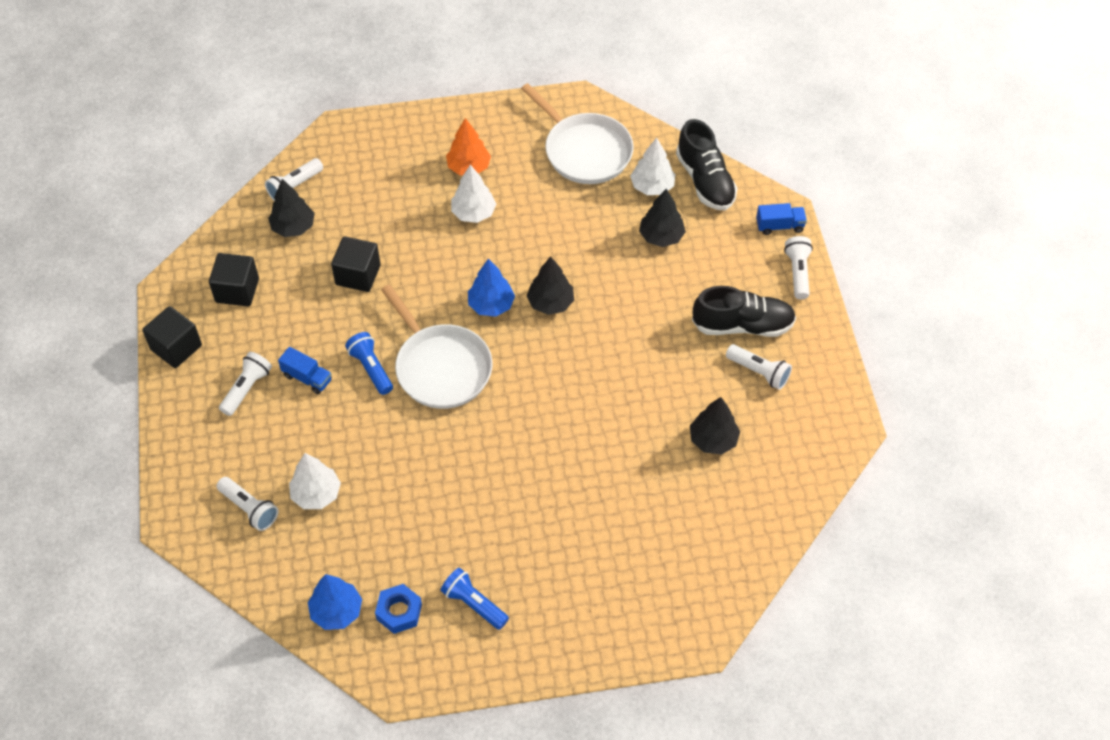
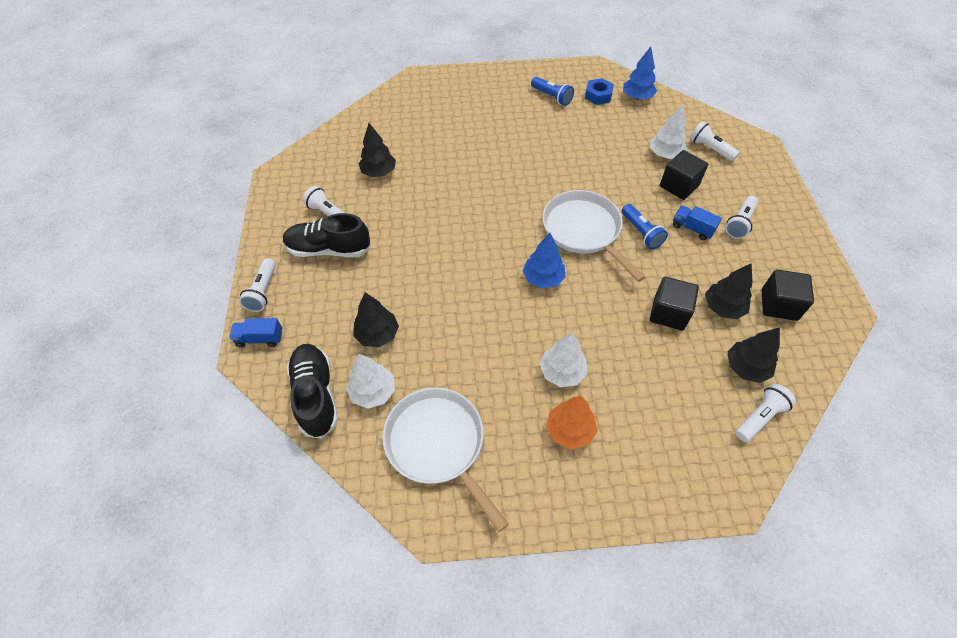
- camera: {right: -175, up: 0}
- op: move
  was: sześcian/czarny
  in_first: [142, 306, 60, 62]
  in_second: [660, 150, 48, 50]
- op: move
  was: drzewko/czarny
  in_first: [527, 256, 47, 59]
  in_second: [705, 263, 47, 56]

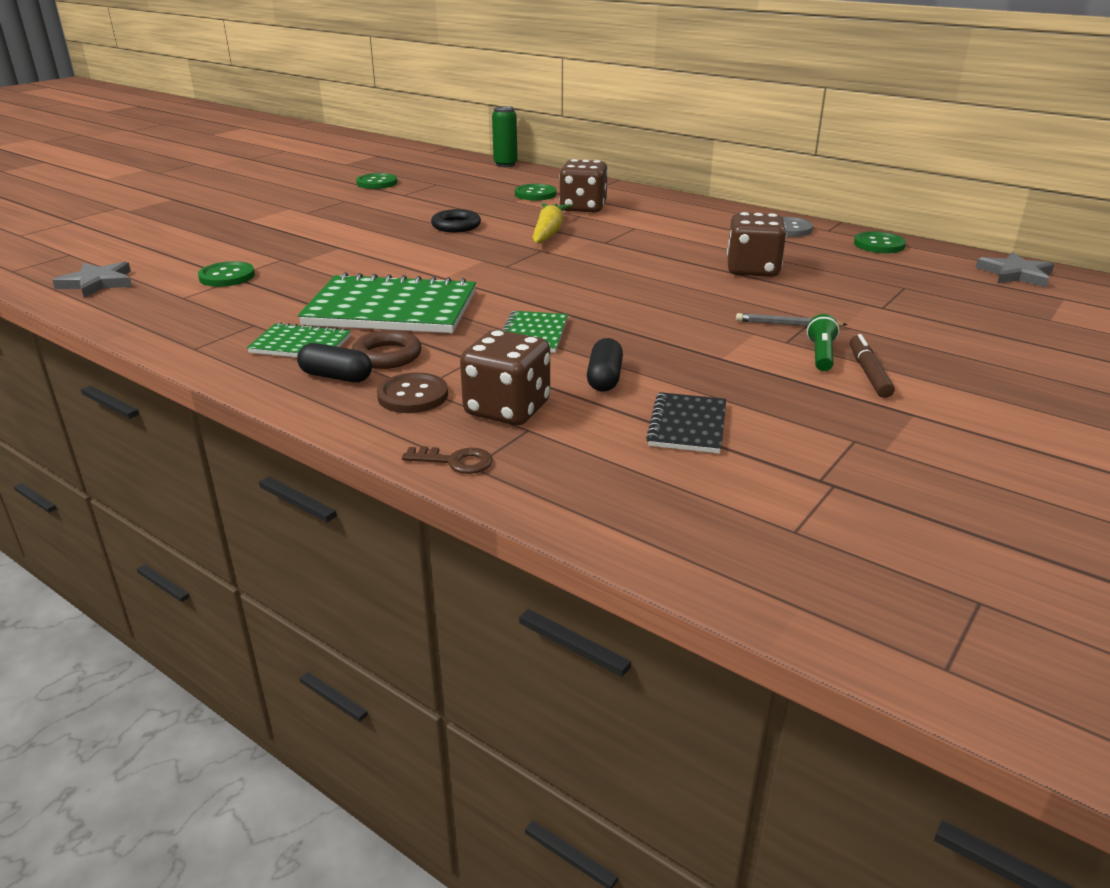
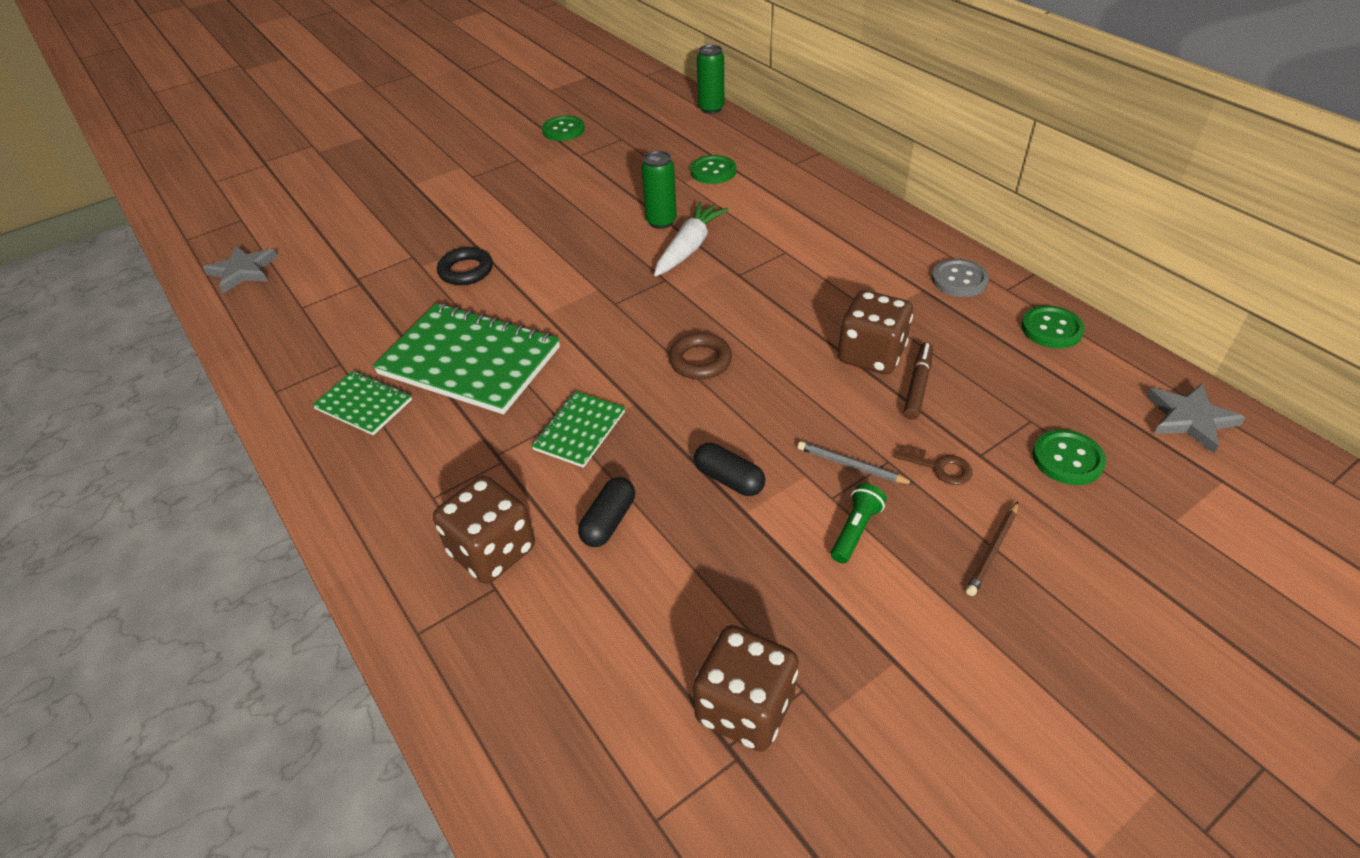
- camera: {right: 20, up: 15}
- op: move
  was: guzik/zielony
  in_first: [198, 261, 57, 26]
  in_second: [1033, 429, 73, 56]
- op: move
  was: kapsułka/czarny
  in_first: [297, 343, 75, 39]
  in_second: [694, 443, 71, 53]
- op: move
  was: pierścień/brązowy
  in_first: [352, 330, 70, 39]
  in_second: [669, 333, 63, 47]
- op: delete
  was: guzik/brązowy
  in_first: [377, 373, 71, 40]
- op: move
  was: klucz/brązowy
  in_first: [402, 446, 90, 28]
  in_second: [894, 444, 79, 41]
- op: move
  was: pierścień/czarny
  in_first: [431, 209, 50, 23]
  in_second: [437, 247, 56, 38]
- op: recolor
  was: marchewka/żółty
  now: marchewka/biały
  in_first: [532, 203, 39, 40]
  in_second: [654, 202, 74, 74]
- op: move
  was: kostka do gry/brązowy
  in_first: [559, 159, 49, 54]
  in_second: [693, 625, 106, 127]
- op: delete
  was: zeszyt/czarny
  in_first: [646, 392, 80, 61]
- op: move
  was: flamaster/brązowy
  in_first: [850, 334, 45, 64]
  in_second: [904, 343, 29, 77]
- op: insert
  now: puszka/zielony
  in_second: [641, 151, 36, 78]
- op: insert
  now: ołówek/brązowy
  in_second: [966, 502, 52, 94]

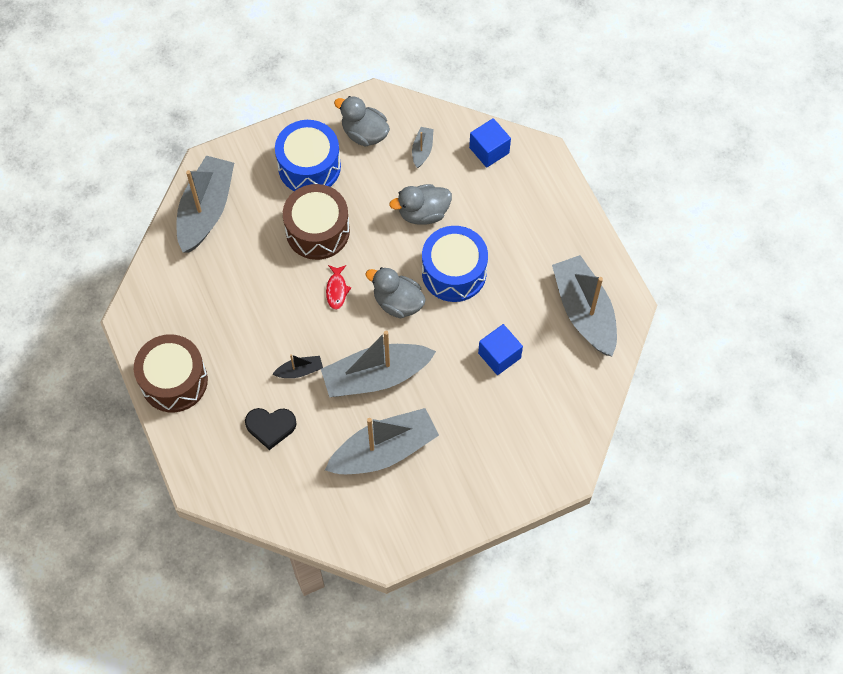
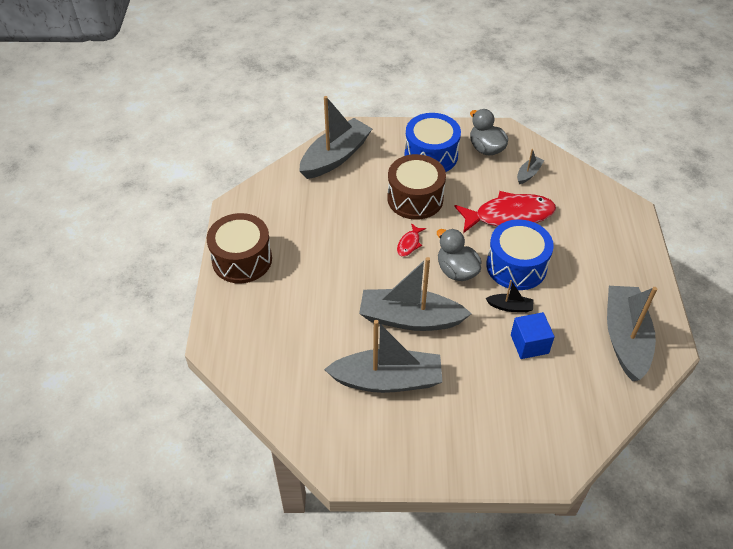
- camera: {right: 25, up: -15}
- op: delete
  was: serce/czarny
  in_first: [245, 408, 51, 42]
- op: move
  was: łódka/czarny
  in_first: [273, 354, 50, 24]
  in_second: [485, 280, 49, 32]
- op: replace
  was: kaczka/szary
  now: ryba/czerwony
  in_first: [389, 184, 63, 41]
  in_second: [454, 191, 102, 42]
- op: delete
  was: sześcian/niebieski
  in_first: [469, 118, 42, 50]

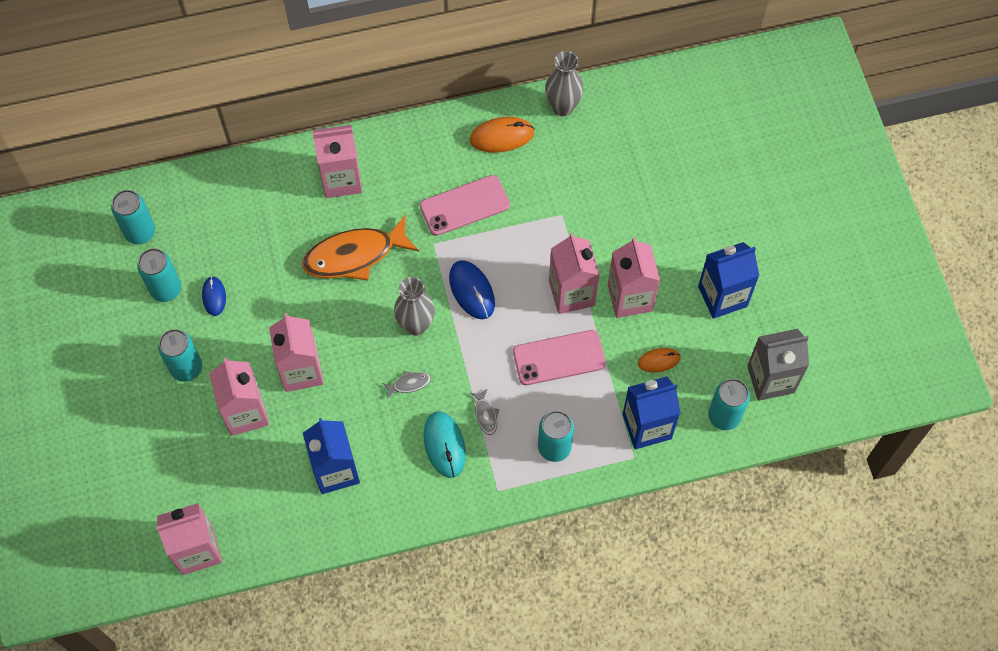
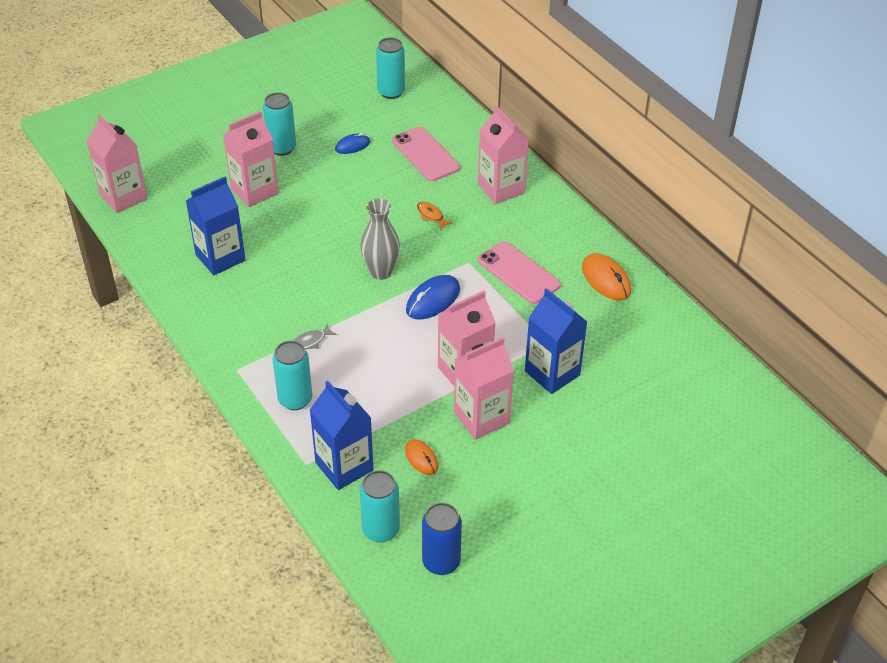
- camera: {right: 70, up: -20}
- op: delete
  was: puszka/turkusowy
  in_first: [137, 248, 44, 54]
- op: delete
  was: karton mleka/różowy
  in_first: [269, 313, 55, 79]
- op: resize
  was: ryba/pomarańczowy
  in_first: [302, 216, 117, 65]
  in_second: [417, 202, 36, 28]
  ratio: 0.41
- op: delete
  was: ryba/szary
  in_first: [383, 371, 48, 28]
- op: delete
  was: myszka/turkusowy
  in_first: [424, 411, 42, 67]
- op: move
  was: telefon/różowy
  in_first: [513, 330, 93, 55]
  in_second: [392, 126, 68, 55]
- op: delete
  was: wazon/szary
  in_first: [545, 51, 39, 65]
- op: move
  was: karton mleka/niebieski
  in_first: [698, 242, 61, 77]
  in_second: [525, 288, 62, 106]
- op: replace
  was: karton mleka/szary
  now: puszka/niebieski
  in_first: [747, 329, 62, 72]
  in_second: [422, 503, 40, 72]

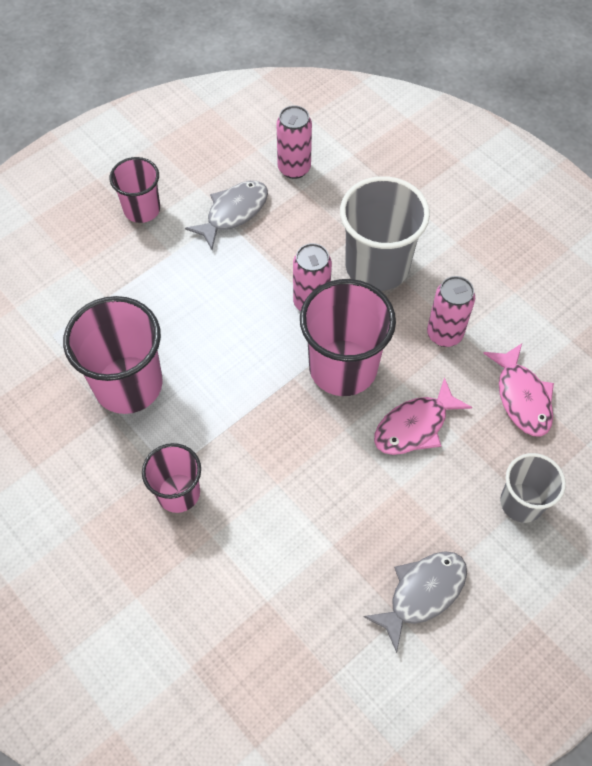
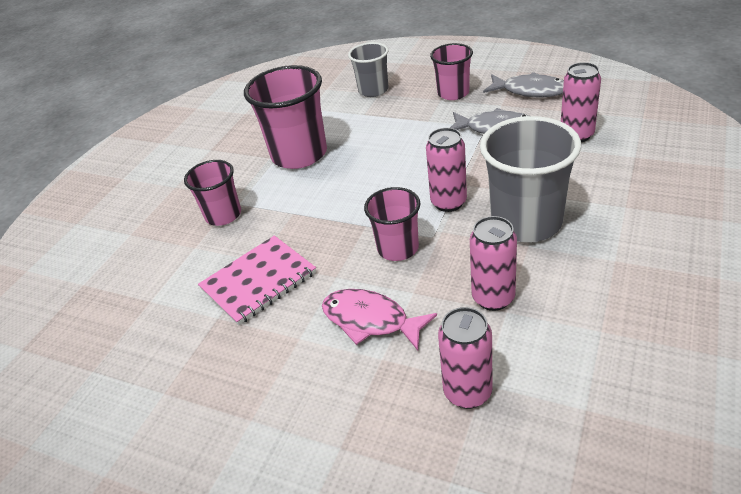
- camera: {right: 70, up: -20}
- op: resize
  was: szklanka/różowy
  in_first: [300, 279, 96, 117]
  in_second: [364, 187, 57, 74]
  ratio: 0.6
- op: move
  was: ryba/szary
  in_first: [363, 551, 104, 102]
  in_second: [483, 72, 81, 26]
- op: replace
  was: ryba/różowy
  now: puszka/różowy
  in_first: [483, 343, 71, 93]
  in_second: [438, 307, 54, 102]
- op: move
  was: szklanka/szary
  in_first: [500, 453, 66, 70]
  in_second: [348, 42, 41, 55]
- op: insert
  now: zeszyt/różowy
  in_second: [198, 235, 118, 90]

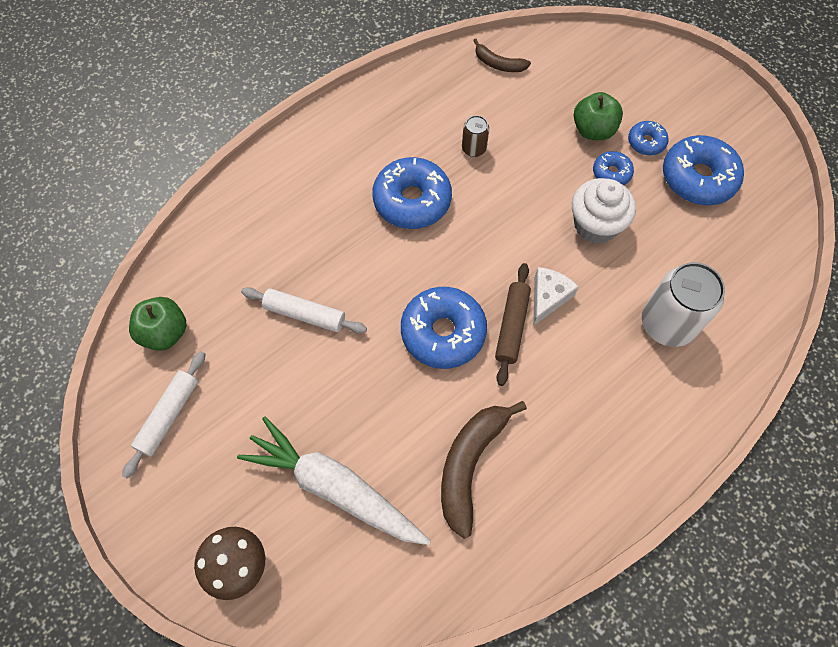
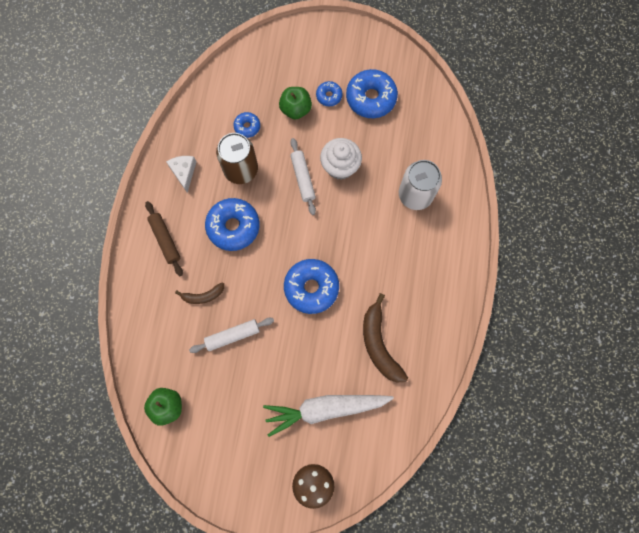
- camera: {right: -40, up: 10}
- op: move
  was: wałek do ciasta/biały
  in_first: [122, 351, 83, 127]
  in_second: [290, 138, 26, 77]
- op: resize
  was: puszka/brązowy
  in_first: [462, 115, 27, 42]
  in_second: [216, 133, 42, 51]
  ratio: 2.03
- op: move
  was: banan/brązowy
  in_first: [473, 39, 58, 33]
  in_second: [175, 282, 49, 22]
- op: move
  was: wałek do ciasta/brązowy
  in_first: [495, 263, 36, 123]
  in_second: [145, 201, 38, 75]
- op: move
  was: ser/biały
  in_first: [533, 267, 46, 59]
  in_second: [166, 156, 31, 37]
- op: move
  was: donut/niebieski
  in_first: [593, 151, 41, 34]
  in_second: [233, 112, 27, 26]

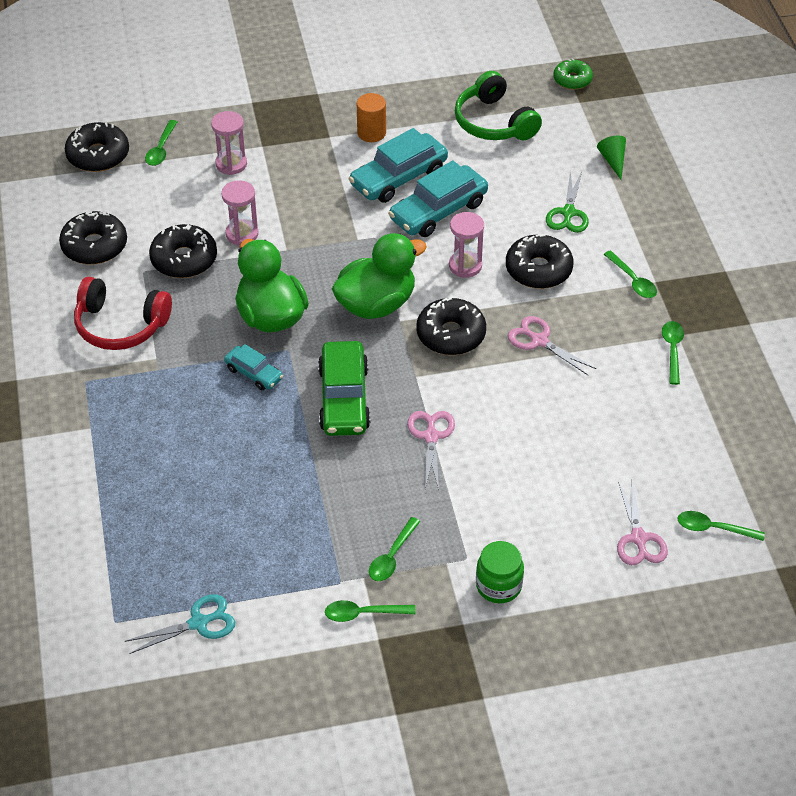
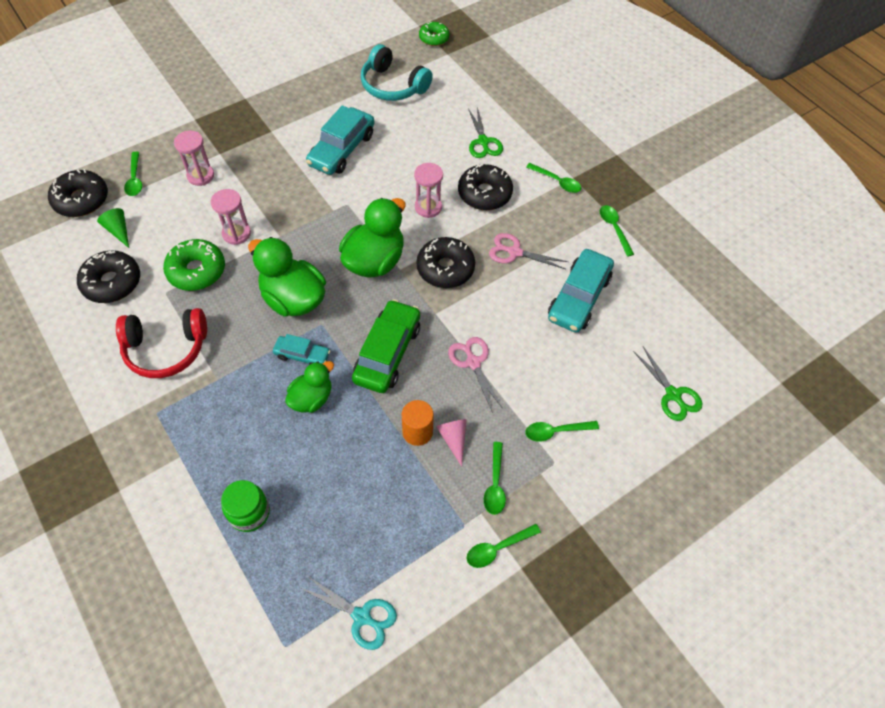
- camera: {right: -25, up: 10}
- op: rotate
  was: nożyczki/turkusowy
  in_first: [125, 594, 110, 60]
  in_second: [301, 576, 96, 74]
  clockwise: 75
- op: recolor
  was: donut/czarny
  now: donut/zielony
  in_first: [149, 224, 68, 54]
  in_second: [163, 239, 62, 52]
- op: rotate
  was: samochód/zielony
  in_first: [318, 341, 53, 95]
  in_second: [352, 299, 68, 94]
  clockwise: -135
- op: move
  was: walec/pomarańczowy
  in_first: [357, 93, 29, 49]
  in_second: [402, 400, 32, 46]
- op: move
  was: samochód/turkusowy
  in_first: [388, 160, 100, 77]
  in_second: [548, 249, 66, 84]
- op: recolor
  was: słuchawki/zielony
  now: słuchawki/turkusowy
  in_first: [455, 71, 87, 69]
  in_second: [361, 44, 72, 57]
- op: move
  was: słoik/zielony
  in_first: [476, 541, 48, 62]
  in_second: [221, 480, 49, 52]
- op: move
  was: stożek/zielony
  in_first: [597, 135, 29, 44]
  in_second: [97, 208, 32, 40]
- op: recolor
  was: nożyczki/różowy
  now: nożyczki/zielony
  in_first: [617, 481, 51, 84]
  in_second: [633, 347, 69, 74]
- op: move
  was: łyżka/zielony
  in_first: [678, 511, 87, 30]
  in_second: [526, 421, 73, 21]
- op: insert
  now: kaczka/zielony
  in_second: [285, 361, 49, 52]
- op: insert
  now: stożek/różowy
  in_second: [436, 419, 31, 48]

